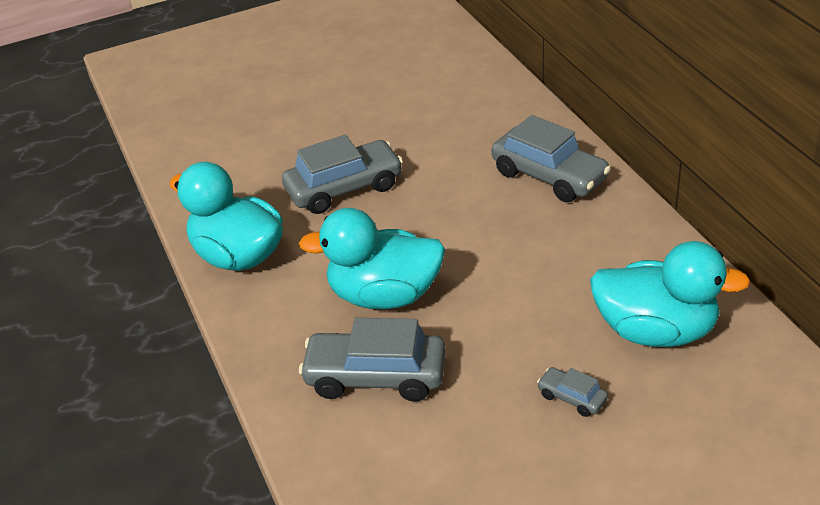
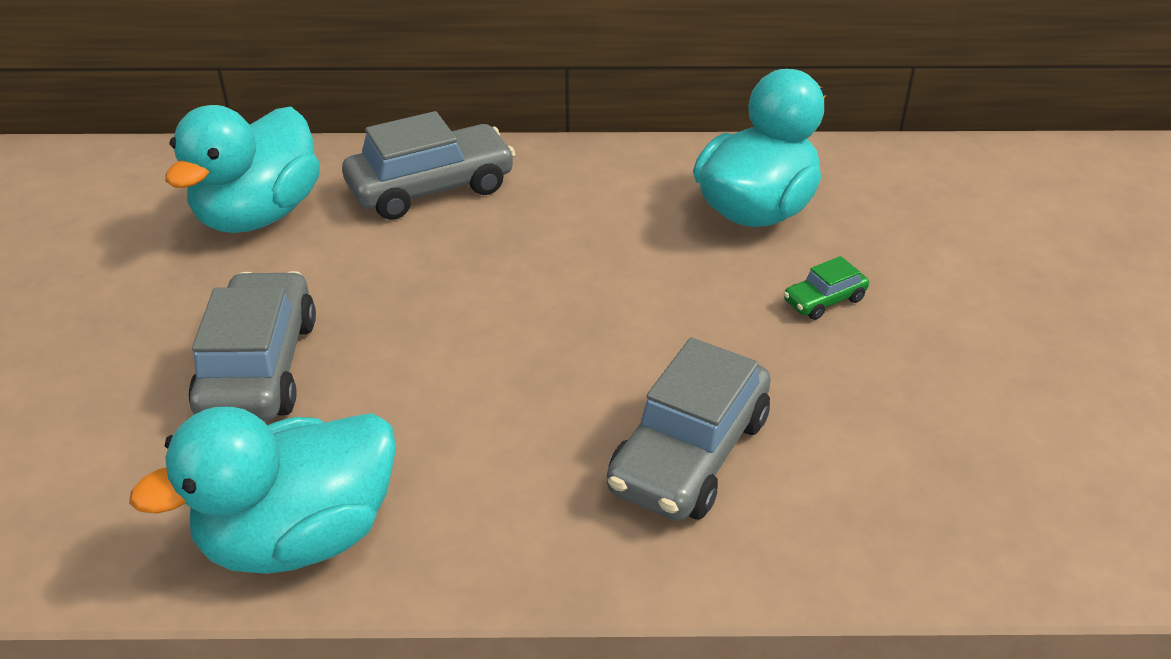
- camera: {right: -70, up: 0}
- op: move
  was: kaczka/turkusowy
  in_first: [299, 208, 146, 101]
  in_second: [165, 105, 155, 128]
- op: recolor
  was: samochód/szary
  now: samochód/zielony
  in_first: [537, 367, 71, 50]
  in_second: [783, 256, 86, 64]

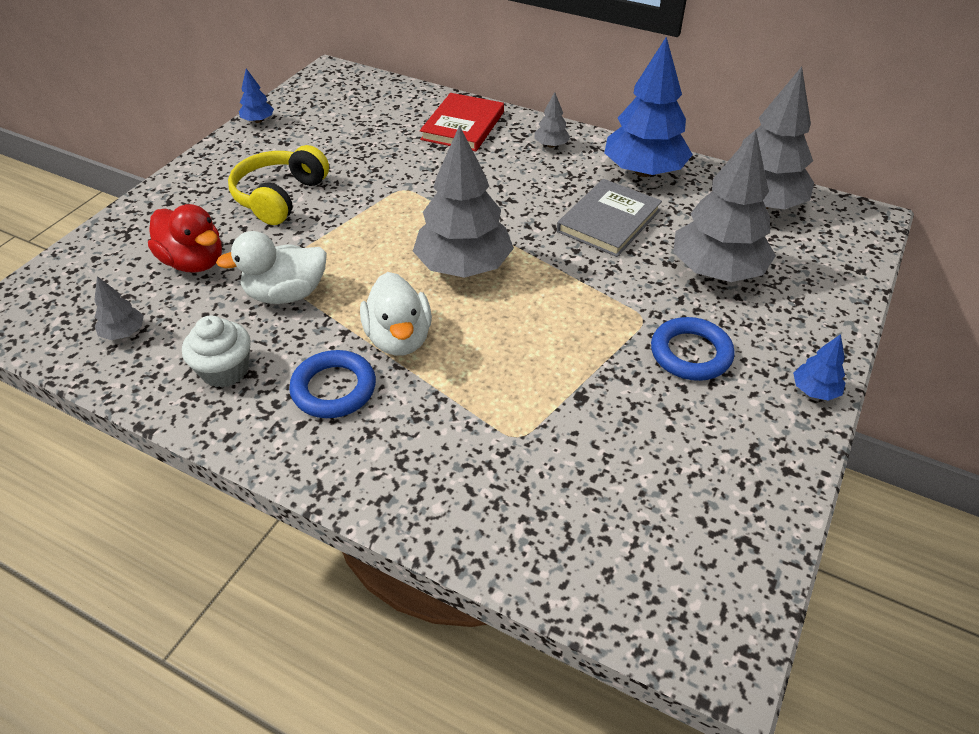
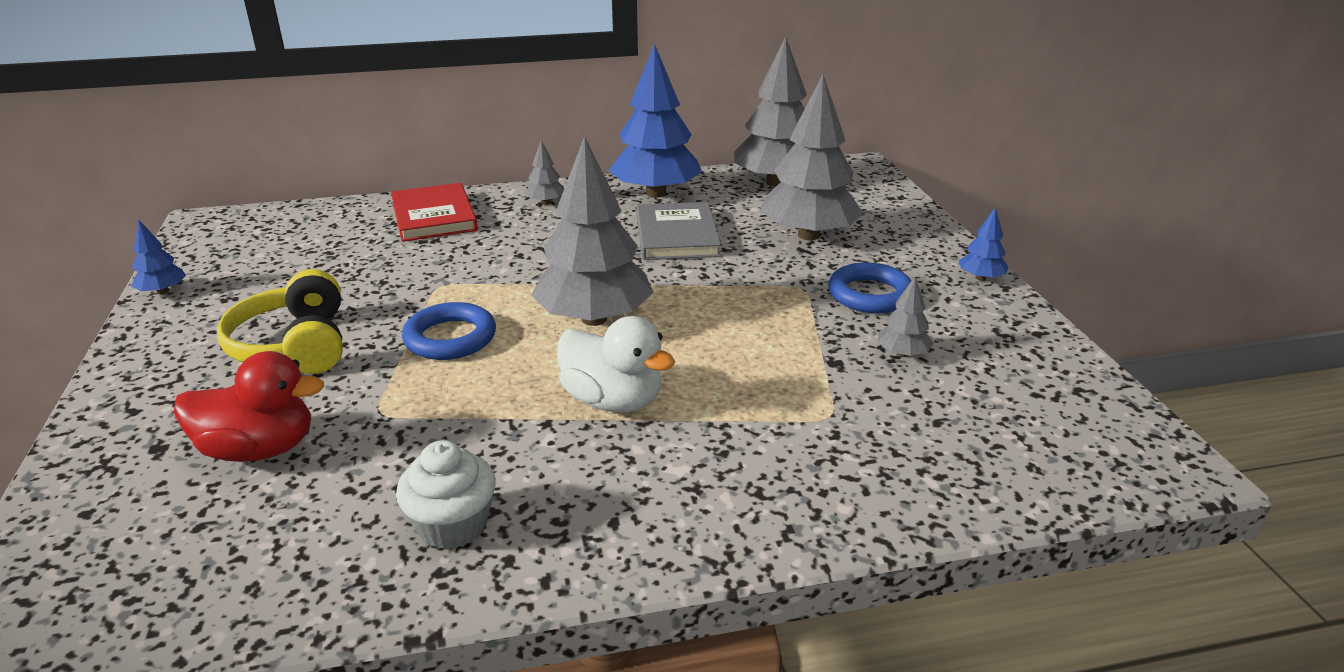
- camera: {right: -40, up: -15}
- op: move
  was: drzewko/szary
  in_first: [94, 276, 50, 64]
  in_second: [878, 277, 56, 80]
- op: delete
  was: kaczka/biały
  in_first: [216, 231, 111, 73]
- op: move
  was: pierścień/niebieski
  in_first: [289, 350, 87, 68]
  in_second: [402, 302, 94, 58]

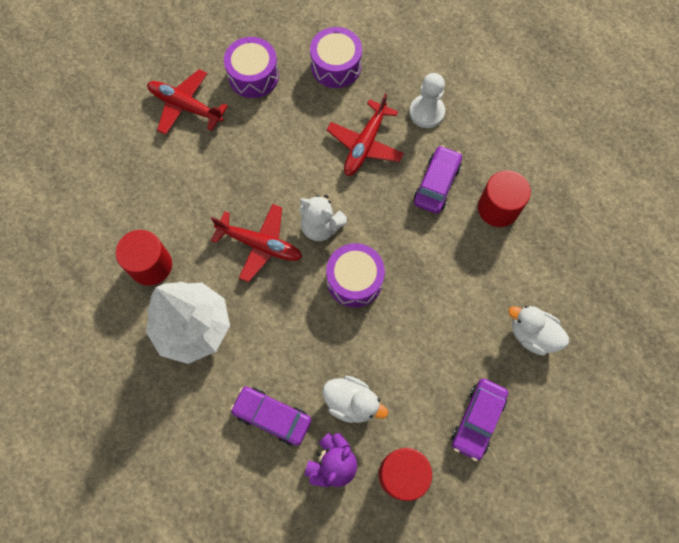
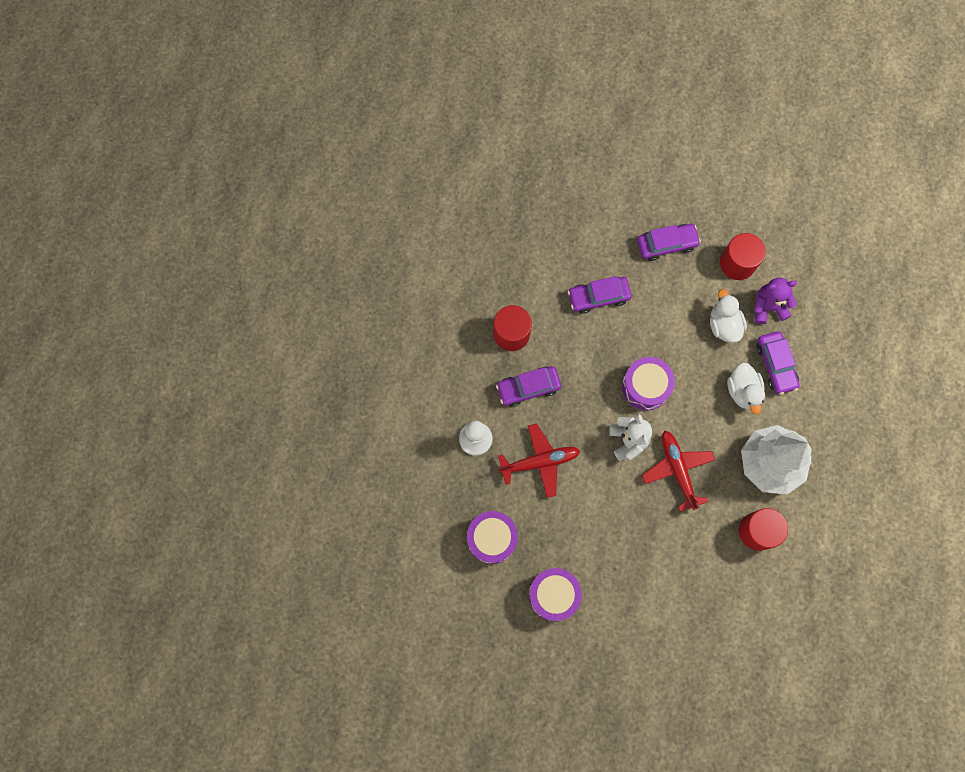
- camera: {right: -130, up: 5}
- op: delete
  was: samolot/czerwony
  in_first: [147, 69, 81, 66]
- op: move
  was: kaczka/biały
  in_first: [508, 306, 61, 50]
  in_second: [728, 362, 37, 53]
- op: insert
  now: samochód/fioletowy
  in_second: [568, 276, 64, 38]

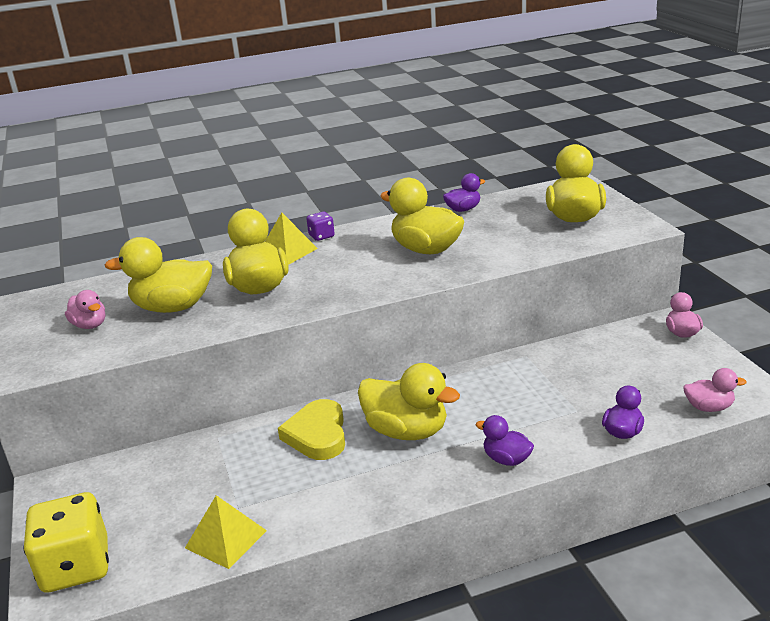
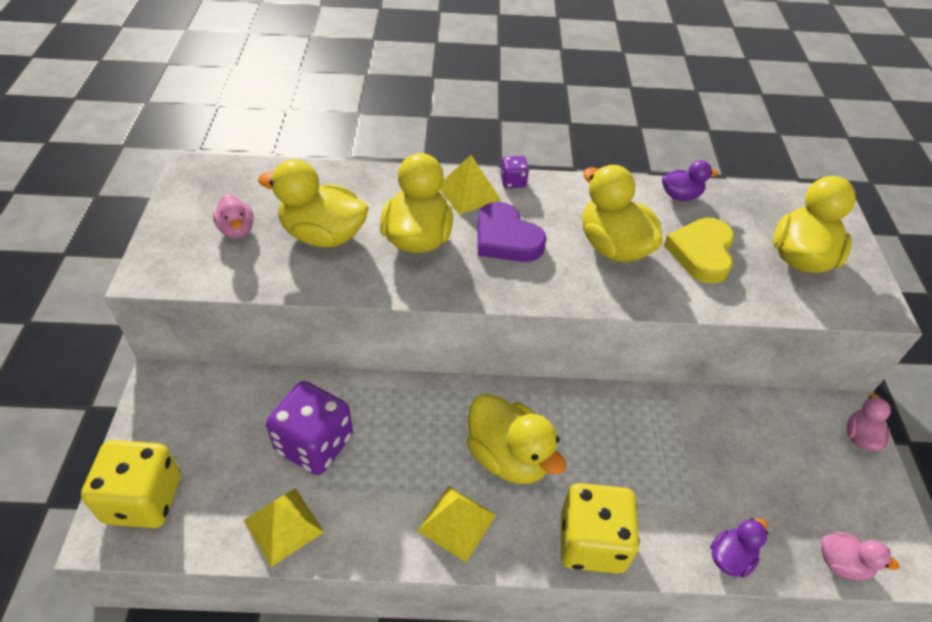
- camera: {right: 15, up: 20}
- op: move
  was: serce/żółty
  in_first: [278, 399, 67, 61]
  in_second: [664, 218, 70, 66]
- op: replace
  was: kaczka/fioletowy
  now: kostka do gry/żółty
  in_first: [476, 415, 58, 51]
  in_second: [561, 483, 79, 91]
- op: insert
  now: kostka do gry/fioletowy
  in_second: [266, 381, 87, 94]
- op: insert
  now: piramida/żółty
  in_second: [417, 486, 79, 76]
- op: insert
  now: serce/fioletowy
  in_second: [477, 202, 70, 60]

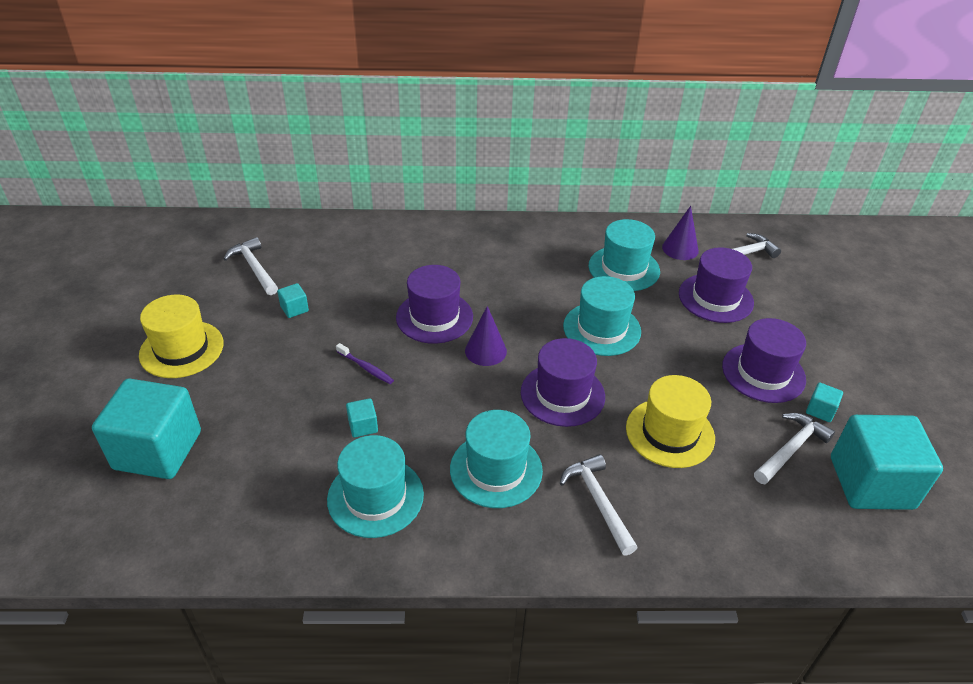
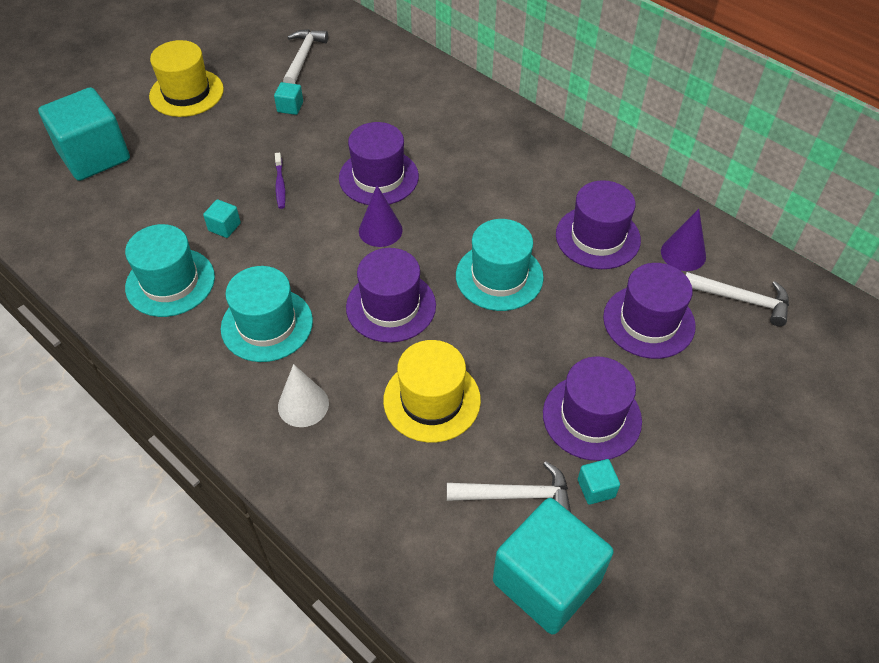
- camera: {right: 45, up: 10}
- op: replace
  was: młotek/biały
  now: stożek/biały
  in_first: [560, 454, 78, 102]
  in_second: [278, 364, 51, 63]
- op: recolor
  was: kapelusz/turkusowy
  now: kapelusz/fioletowy
  in_first: [589, 219, 71, 72]
  in_second: [556, 180, 85, 89]

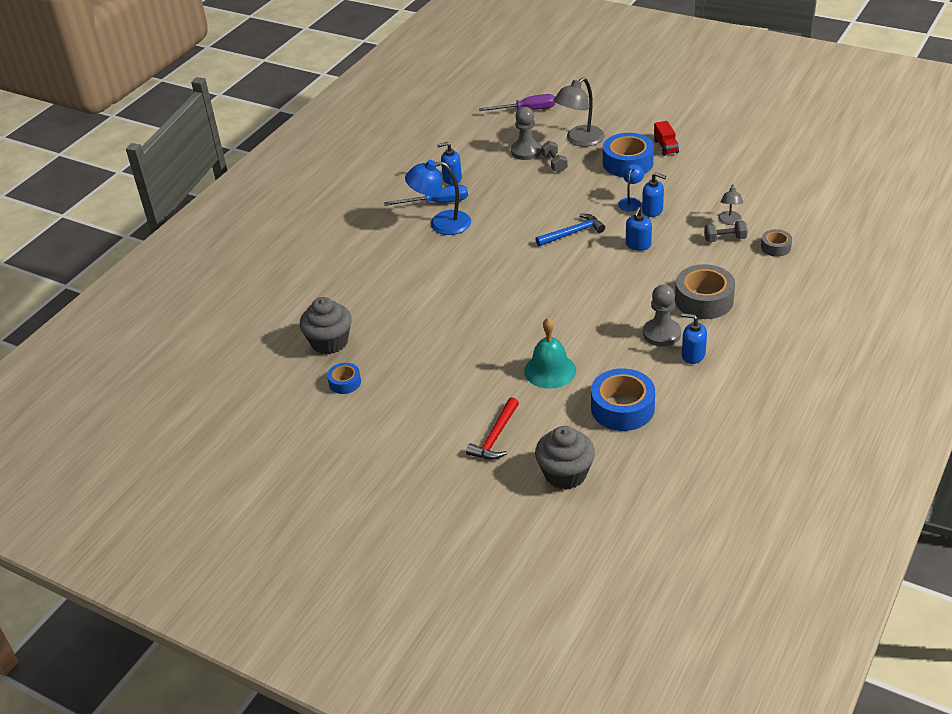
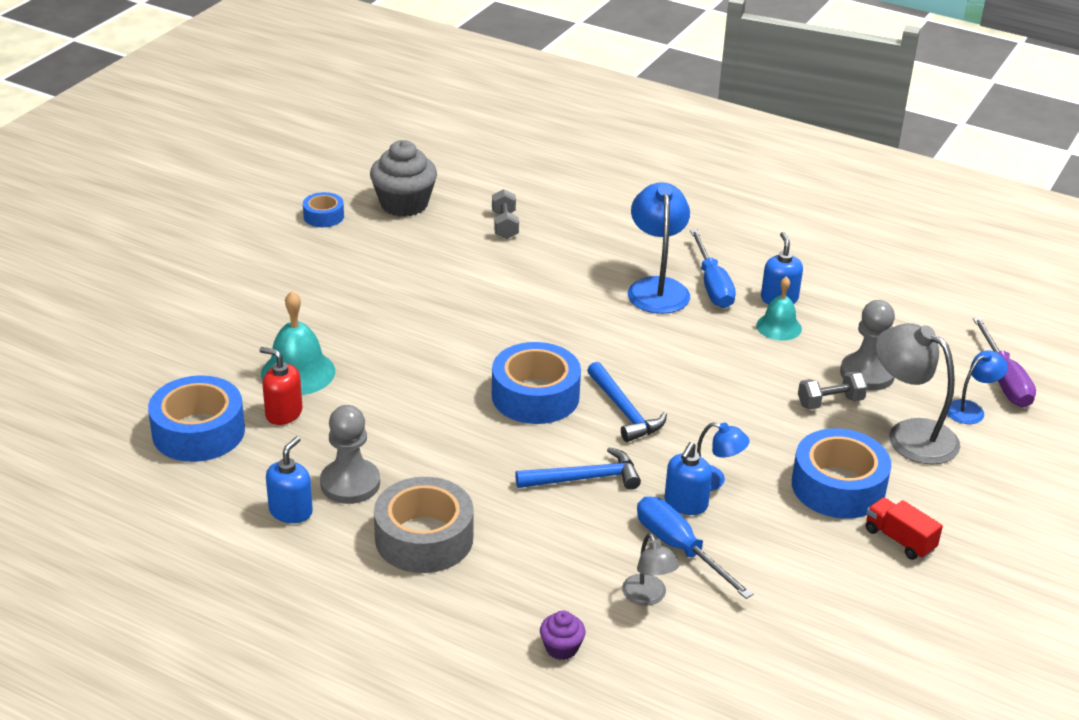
- camera: {right: 85, up: -5}
- op: delete
  was: młotek/czerwony
  in_first: [466, 397, 53, 63]
- op: delete
  was: muffinka/szary
  in_first: [535, 426, 60, 64]
- op: replace
  was: dozownik mydła/niebieski
  now: młotek/niebieski
  in_first: [626, 207, 26, 44]
  in_second: [515, 447, 126, 43]
- op: rotate
  was: ciężarówka/czerwony
  in_first: [654, 121, 25, 35]
  in_second: [866, 497, 77, 63]
  clockwise: 60
- op: move
  was: hantel/szary
  in_first: [704, 221, 44, 21]
  in_second: [492, 189, 27, 50]
- op: rotate
  was: lampka/szary
  in_first: [718, 185, 25, 40]
  in_second: [622, 533, 57, 72]
  clockwise: -120
- op: replace
  was: taśma klejąca/szary
  now: muffinka/fioletowy
  in_first: [761, 229, 31, 28]
  in_second: [540, 610, 45, 50]
- op: insert
  now: dozownik mydła/czerwony
  in_second: [260, 347, 43, 78]
- op: insert
  now: taśma klejąca/niebieski
  in_second: [492, 342, 89, 82]
- op: insert
  now: śrubokręt/niebieski
  in_second: [637, 497, 116, 102]
- op: insert
  now: dzwonek/turkusowy
  in_second: [756, 276, 46, 65]
- op: insert
  now: lampka/niebieski
  in_second: [947, 350, 60, 74]

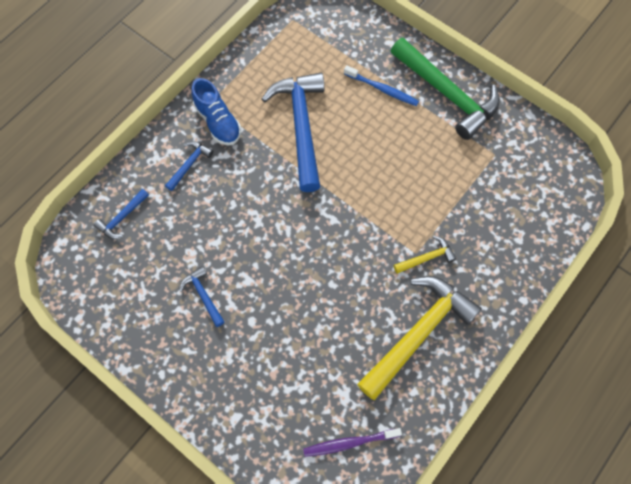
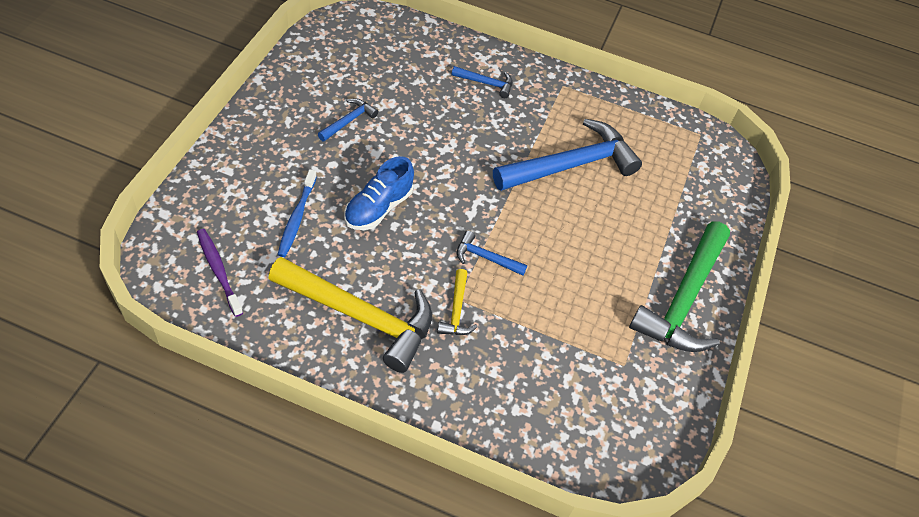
- camera: {right: 65, up: -15}
- op: move
  was: młotek/niebieski
  in_first: [94, 189, 55, 50]
  in_second: [457, 231, 70, 45]
- op: move
  was: but/niebieski
  in_first: [191, 78, 50, 67]
  in_second: [344, 156, 70, 74]
- op: move
  was: szczoteczka do zębów/niebieski
  in_first: [344, 65, 75, 41]
  in_second: [277, 169, 40, 88]
- op: rotate
  was: młotek/żółty
  in_first: [394, 236, 63, 38]
  in_second: [437, 269, 41, 66]
  clockwise: 45

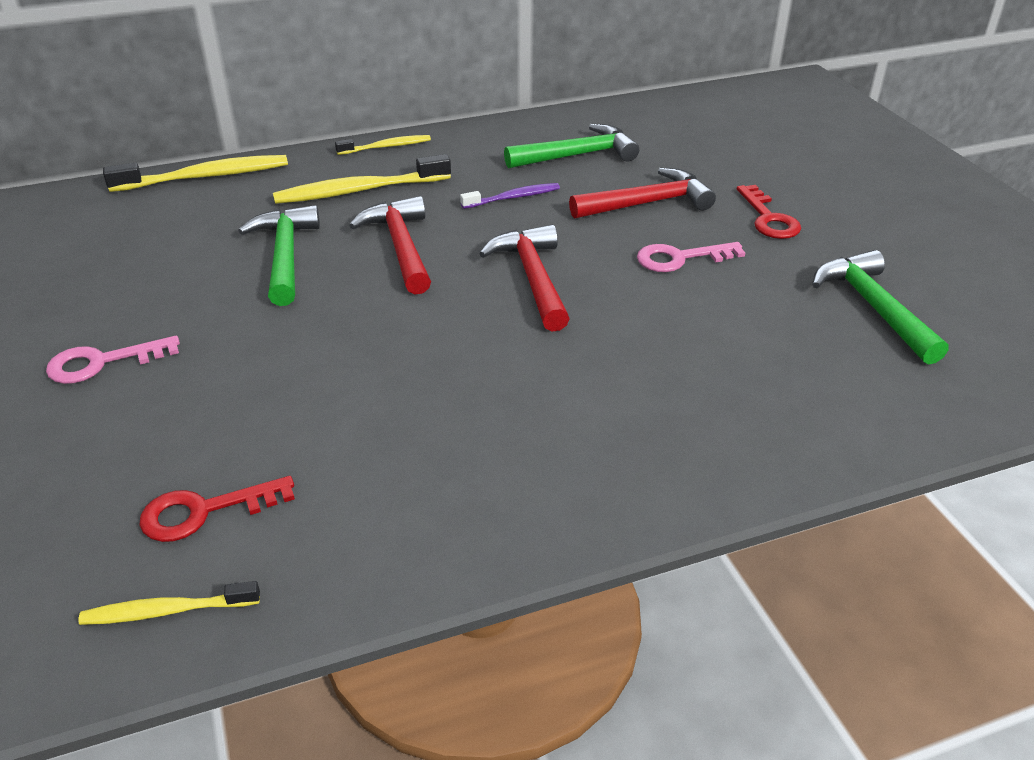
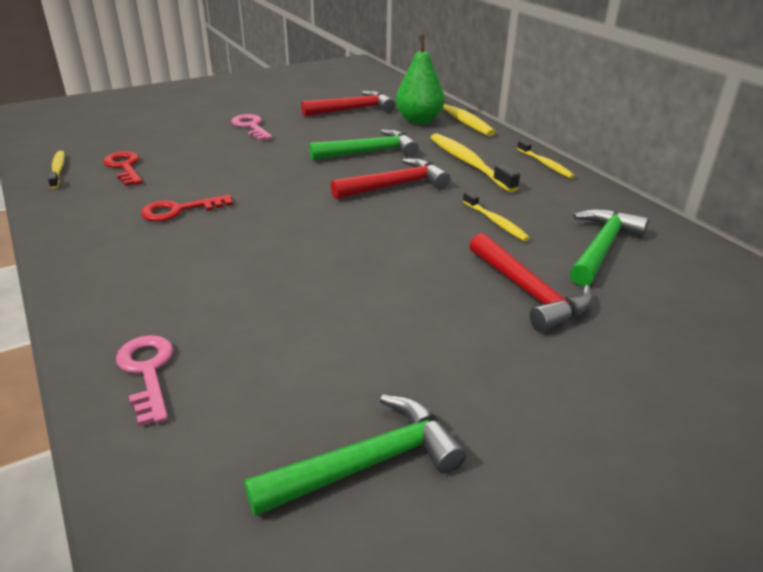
- camera: {right: 80, up: -5}
- op: recolor
  was: szczoteczka do zębów/fioletowy
  now: szczoteczka do zębów/żółty
  in_first: [460, 183, 100, 26]
  in_second: [463, 191, 67, 50]
- op: move
  was: młotek/czerwony
  in_first: [479, 224, 91, 108]
  in_second: [301, 91, 95, 26]
- op: rotate
  was: młotek/zielony
  in_first: [504, 124, 135, 44]
  in_second: [570, 208, 79, 78]
  clockwise: -120
- op: move
  was: klucz/różowy
  in_first: [637, 242, 108, 30]
  in_second: [116, 335, 57, 91]
- op: move
  was: klucz/czerwony
  in_first: [737, 185, 64, 54]
  in_second: [141, 195, 92, 26]
- op: insert
  now: gruszka/zielony
  in_second: [396, 35, 49, 89]

